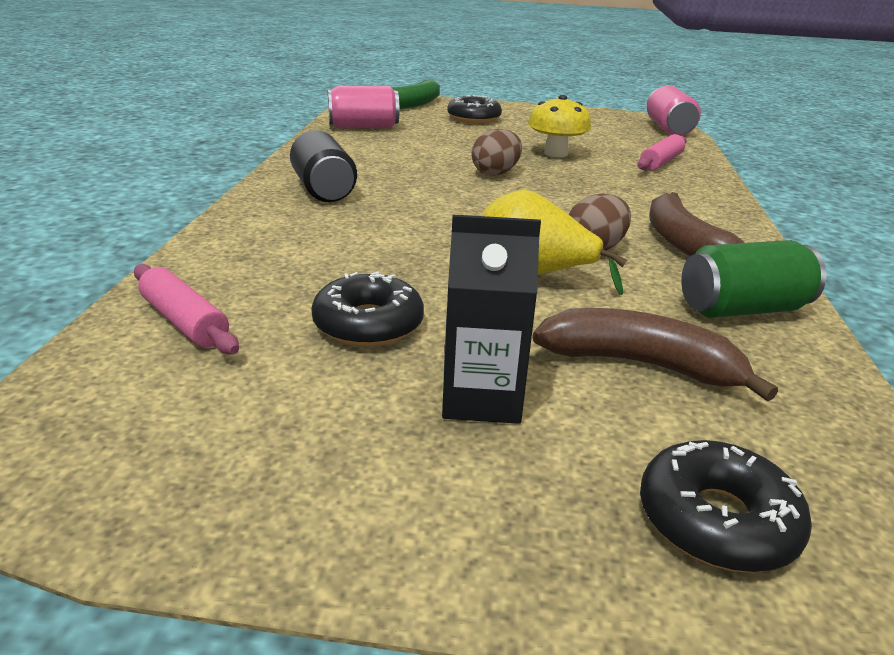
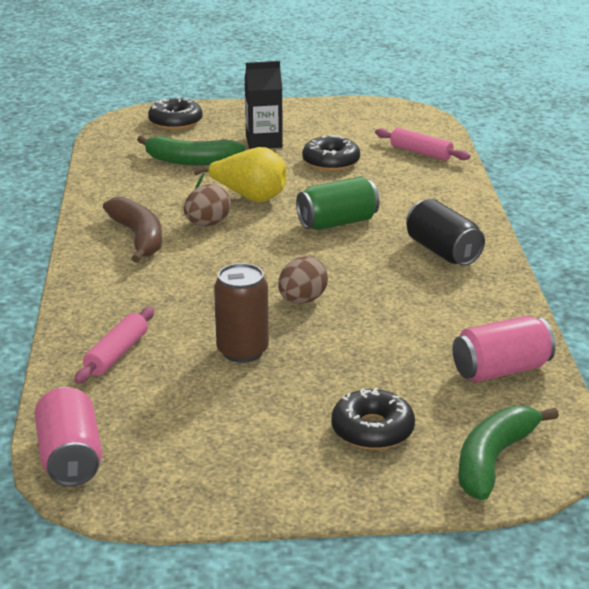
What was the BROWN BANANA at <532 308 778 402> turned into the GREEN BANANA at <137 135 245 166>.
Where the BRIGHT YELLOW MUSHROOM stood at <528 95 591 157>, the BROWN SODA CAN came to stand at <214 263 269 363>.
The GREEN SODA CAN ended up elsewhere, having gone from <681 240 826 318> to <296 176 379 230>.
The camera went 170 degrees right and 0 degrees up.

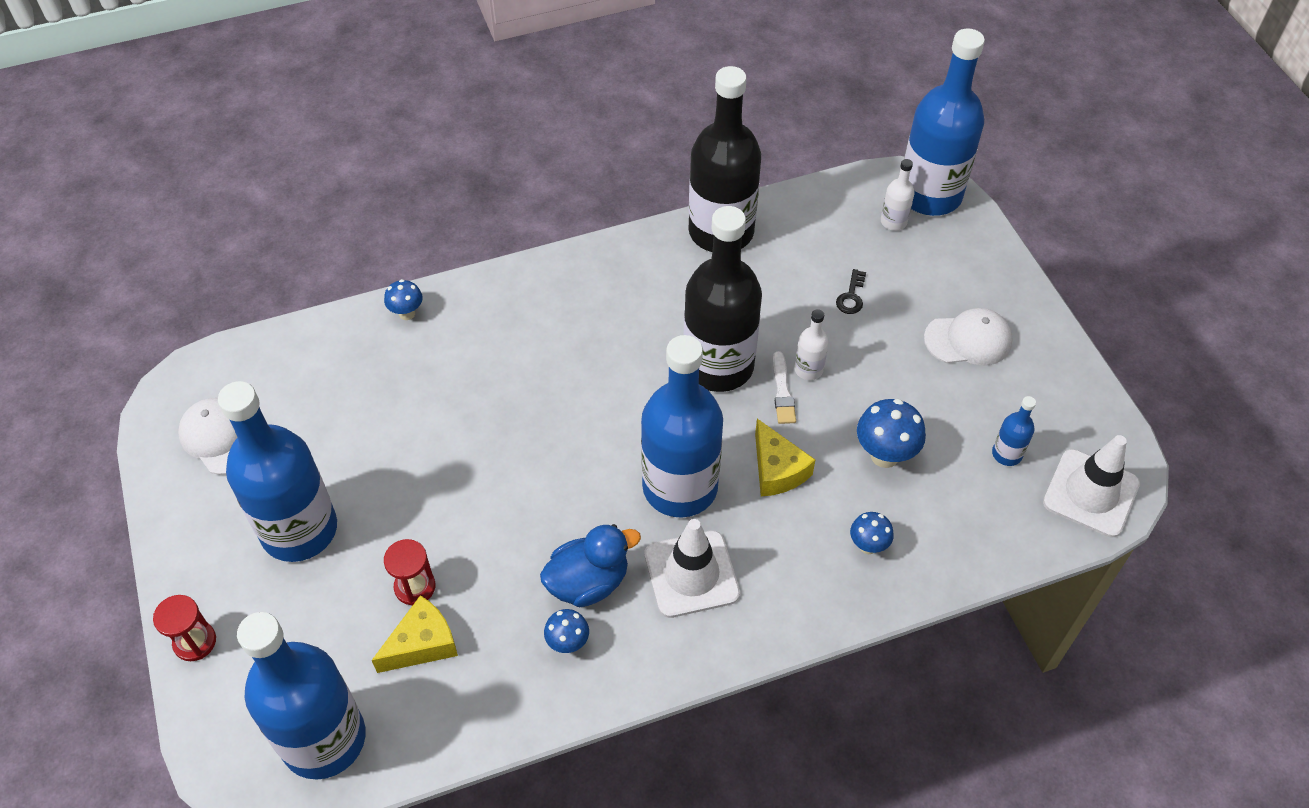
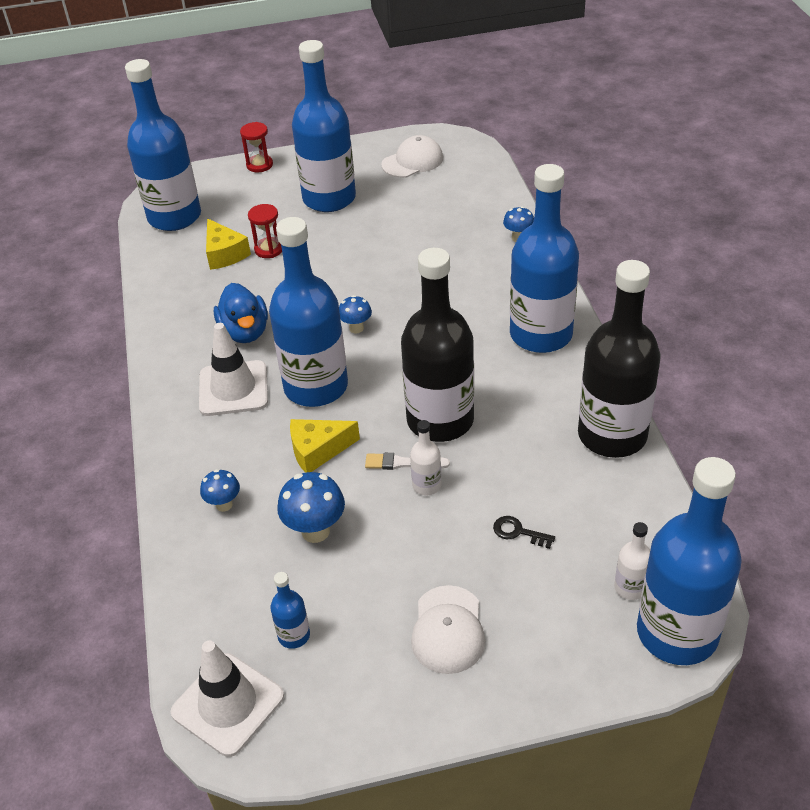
The COBALT MUSHROOM ended up elsewhere, having gone from <544 609 589 653> to <339 295 372 334>.
The second view gained the COBALT FLASK at <510 164 579 353>.
The camera went 100 degrees right and 10 degrees down.

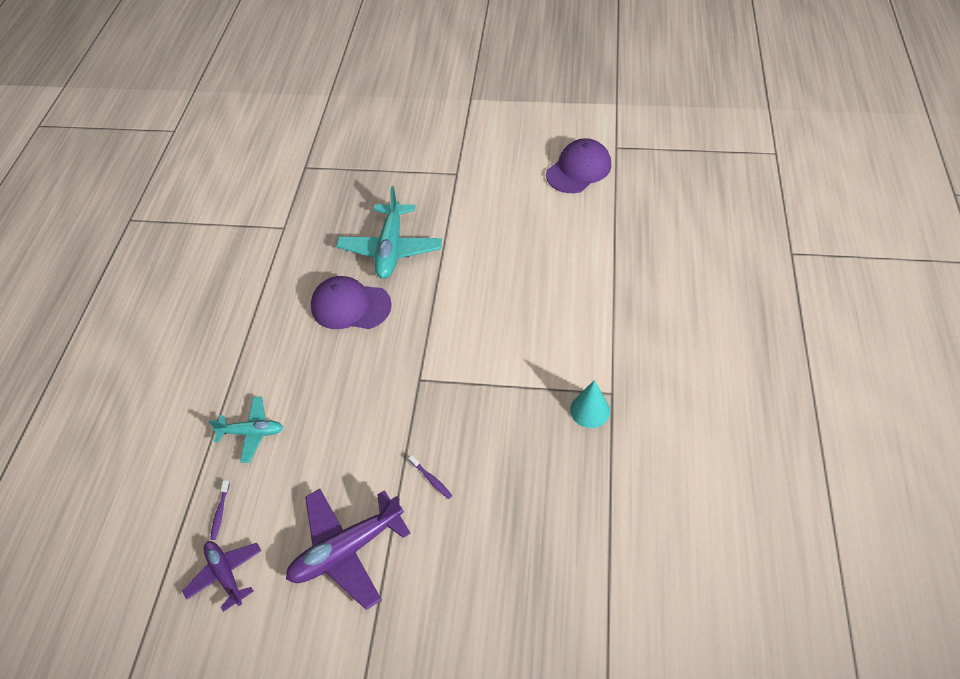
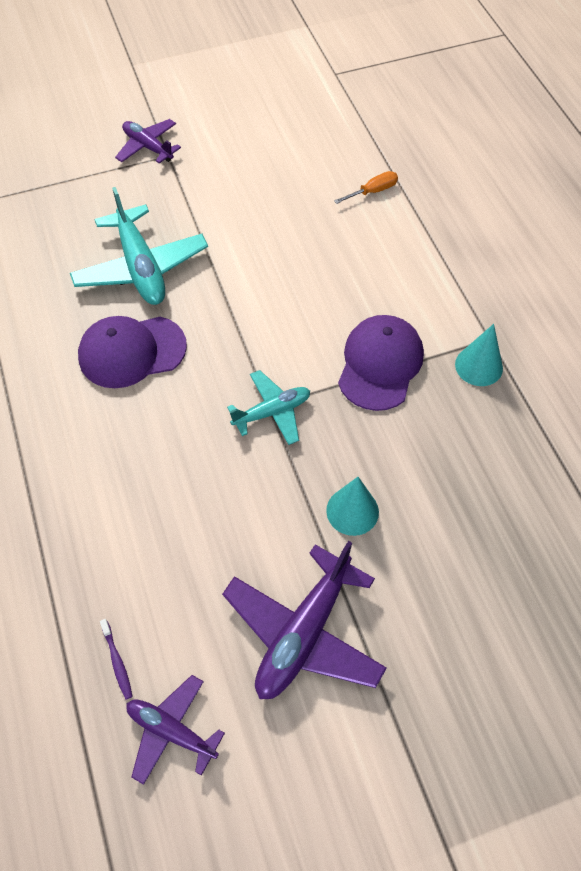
The second view gained the PURPLE TOY PLANE at <115 119 181 163>.
The TURQUOISE TOY PLANE ended up elsewhere, having gone from <209 397 283 463> to <227 370 310 445>.
Where the PURPLE DENTAL BRUSH stood at <409 455 452 499>, the TURQUOISE CONE SHAPE came to stand at <326 477 379 536>.
The second view gained the ORANGE-COLOURED SCREWDRIVER at <334 171 398 204>.
The PURPLE CAP ended up elsewhere, having gone from <546 138 611 193> to <338 315 424 411>.
The camera went 30 degrees left and 5 degrees up.

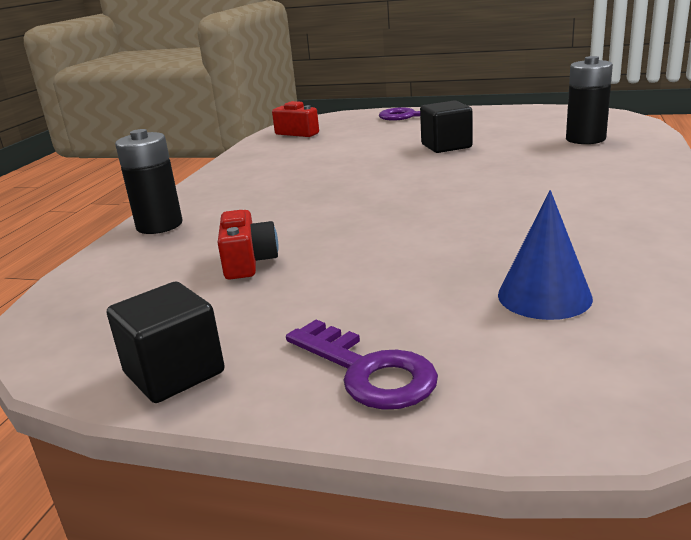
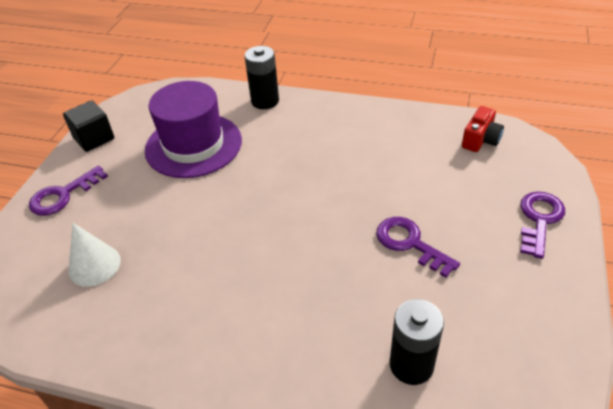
What was the COBALT CONE SHAPE at <498 190 593 320> turned into the PURE WHITE CONE SHAPE at <68 223 121 287>.
Where the CRIMSON CAMERA stood at <218 210 278 280>, the PURPLE HAT came to stand at <145 81 242 178>.
Where the JET-BLACK CUBE stood at <420 100 472 153>, the PURPLE LATCHKEY came to stand at <376 217 460 278>.
The camera went 90 degrees right and 20 degrees up.

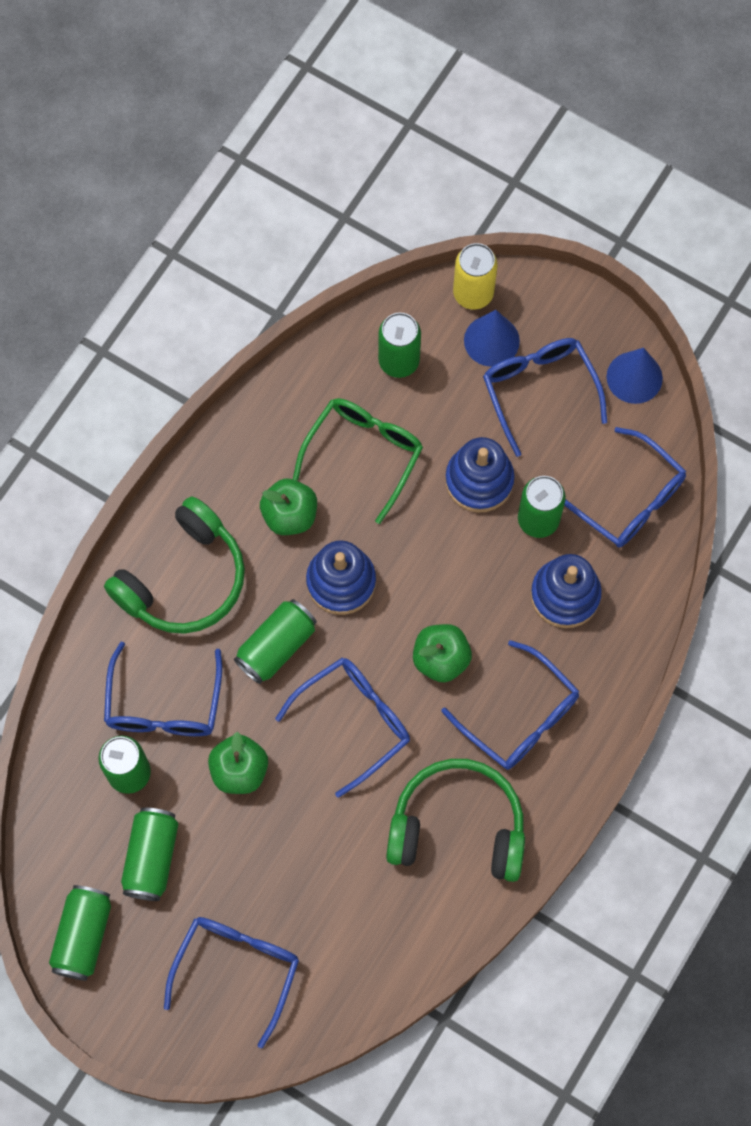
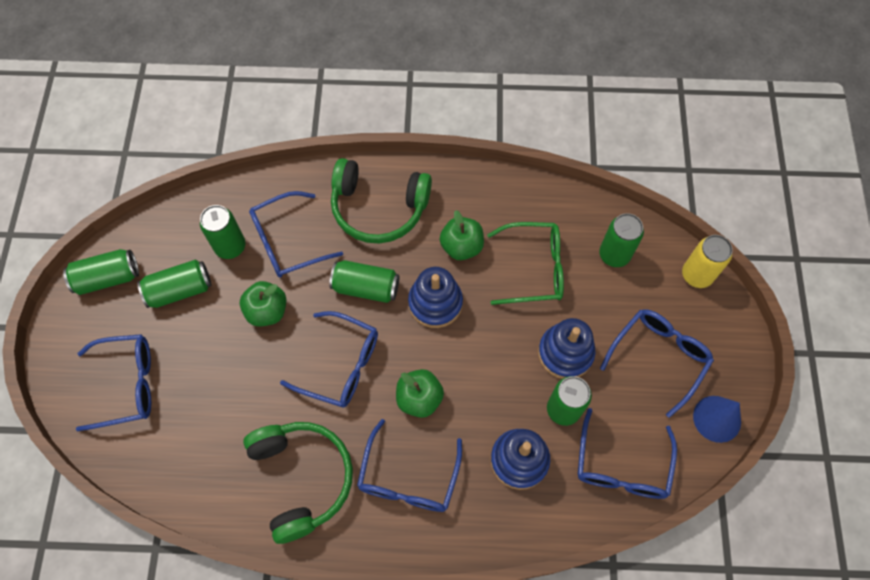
The second view lost the COBALT CONE SHAPE at <464 310 520 367>.
The camera went 60 degrees right and 5 degrees down.

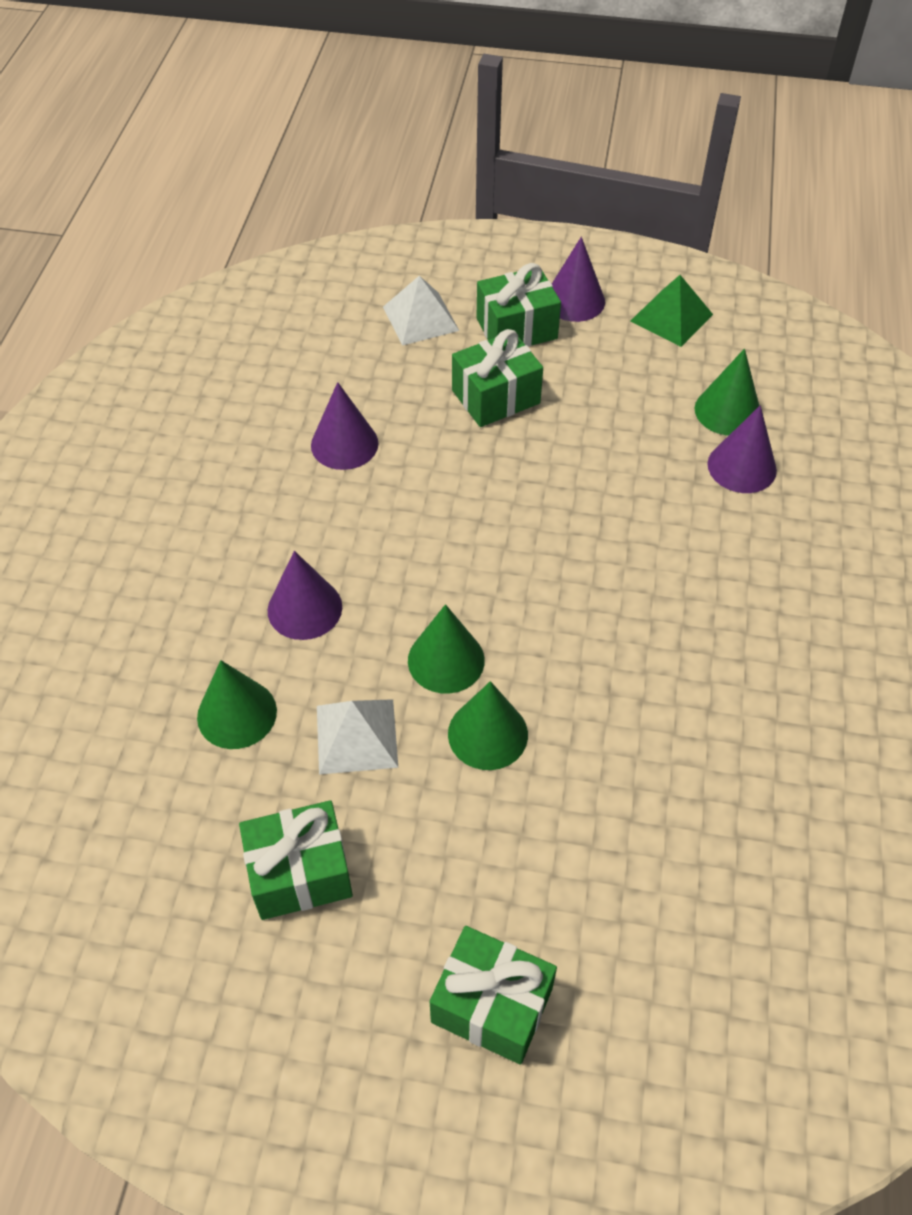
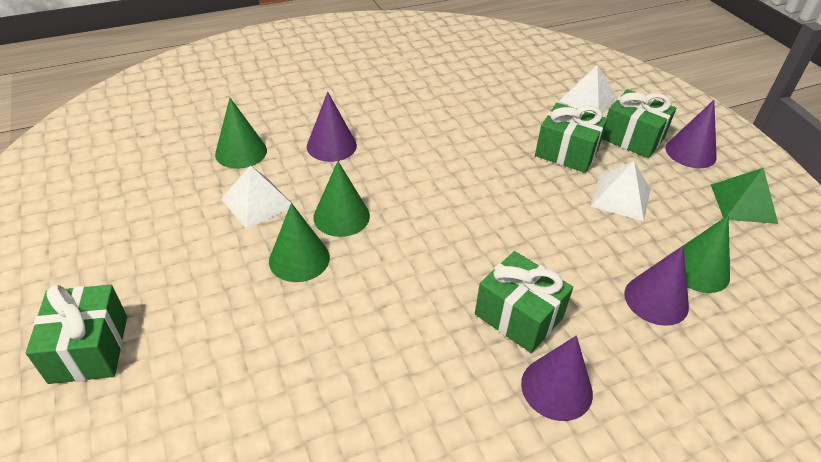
The GREEN WRAPPED GIFT ended up elsewhere, having gone from <239 800 353 920> to <475 251 573 353>.
The PURPLE CONE SHAPE ended up elsewhere, having gone from <311 382 378 470> to <521 335 593 421>.
The second view gained the PURE WHITE PYRAMID at <590 161 651 221>.
The camera went 55 degrees right and 10 degrees down.

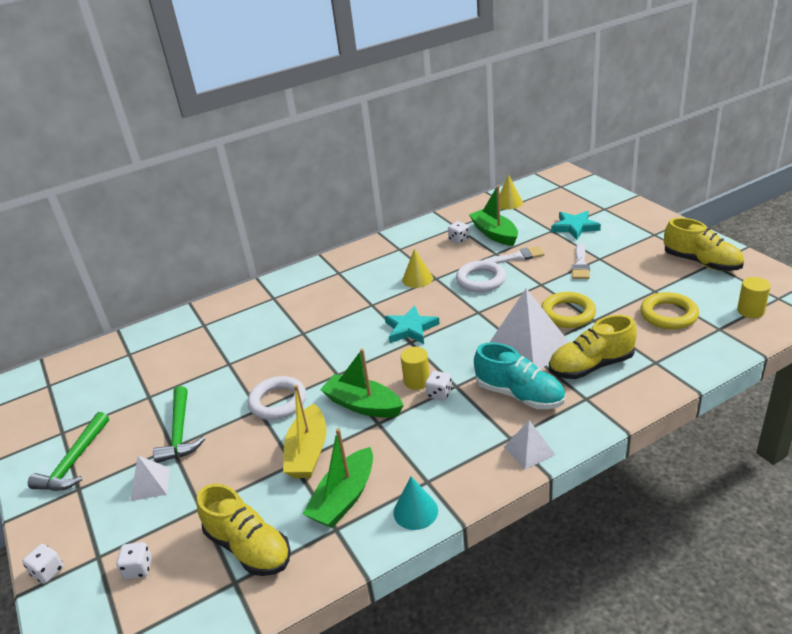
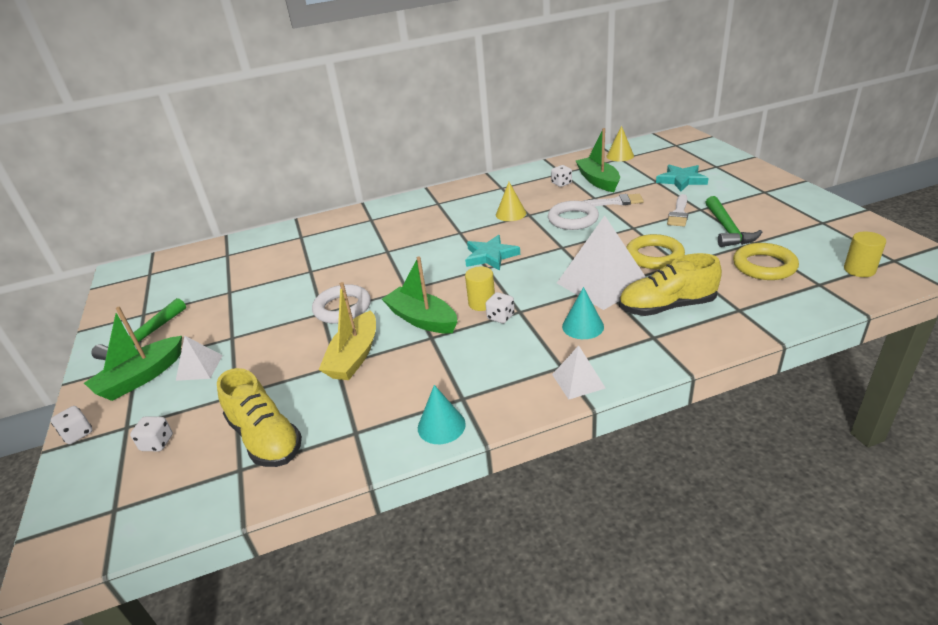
The GREEN TOY BOAT ended up elsewhere, having gone from <303 428 373 528> to <84 307 182 401>.
Where the TURQUOISE SNEAKER stood at <474 342 565 409>, the TURQUOISE CONE SHAPE came to stand at <562 287 604 339>.
The GREEN CARPENTER'S HAMMER ended up elsewhere, having gone from <153 386 205 463> to <706 196 762 247>.
The second view lost the BRIGHT YELLOW SNEAKER at <664 218 744 271>.
The camera went 10 degrees right and 0 degrees up.

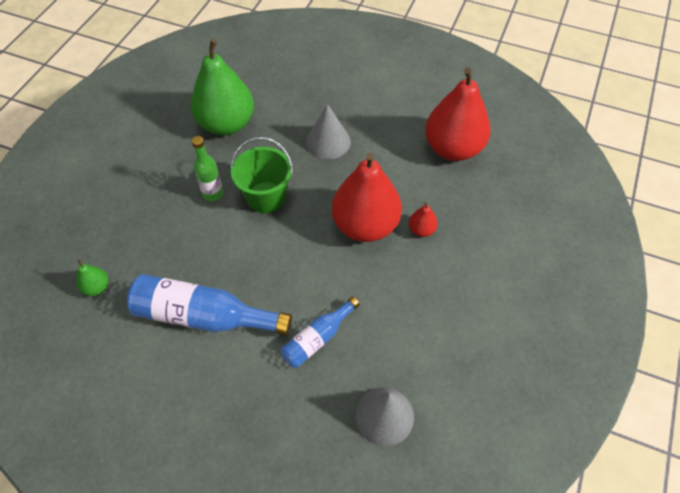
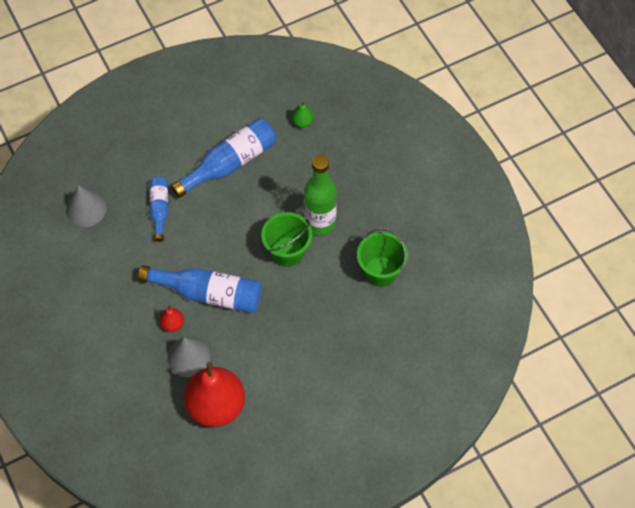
Where the CRIMSON TOY PEAR stood at <332 153 402 242>, the COBALT FLASK came to stand at <138 265 261 313>.
The GREY CONE SHAPE ended up elsewhere, having gone from <306 104 351 159> to <167 337 210 377>.
The size of the GREEN FLASK at <192 136 223 201> changed by a factor of 1.74.
Where the GREEN TOY PEAR stood at <191 39 254 135>, the GREEN PAIL came to stand at <357 228 408 287>.
The camera went 130 degrees right and 5 degrees up.

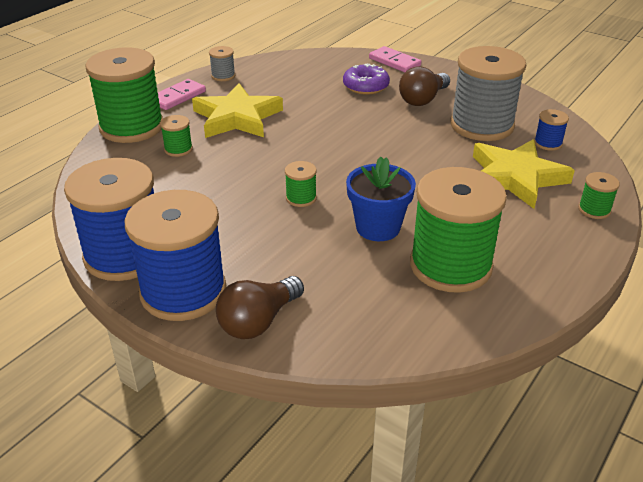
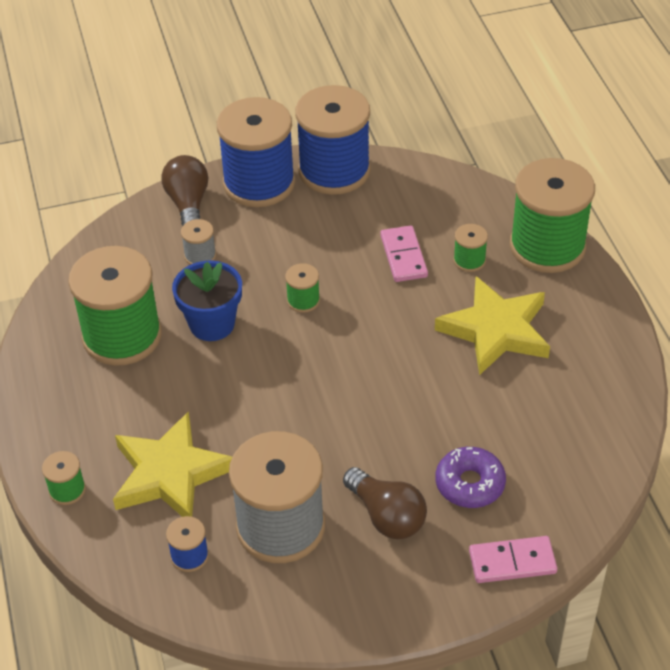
The GREY BOBBIN ended up elsewhere, having gone from <209 46 235 81> to <181 219 216 265>.
The BROWN LIGHT BULB at <399 66 450 106> ended up facing another way, 150 degrees clockwise from before.
The ROSE-PINK DOMINO ended up elsewhere, having gone from <158 79 206 110> to <380 225 428 282>.
The camera went 130 degrees right and 10 degrees up.

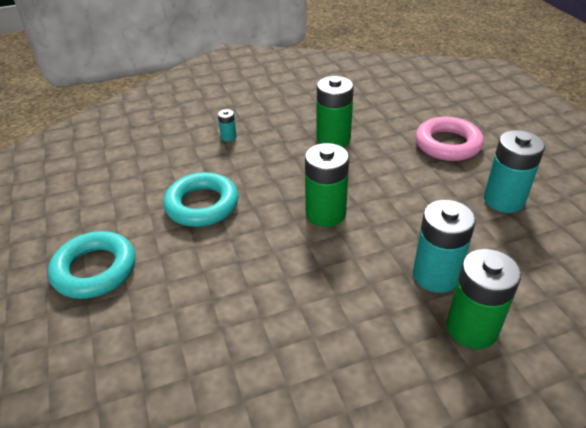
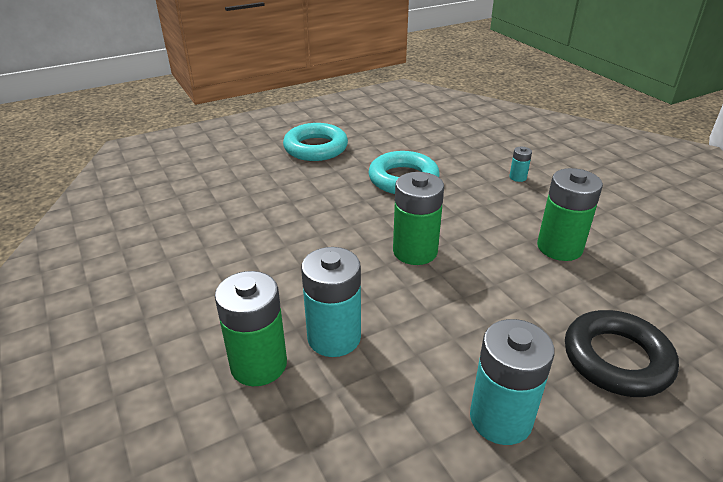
What was the ROSE-PINK RING at <415 116 484 161> turned into the JET-BLACK RING at <565 310 679 397>.
The camera went 80 degrees right and 5 degrees down.

